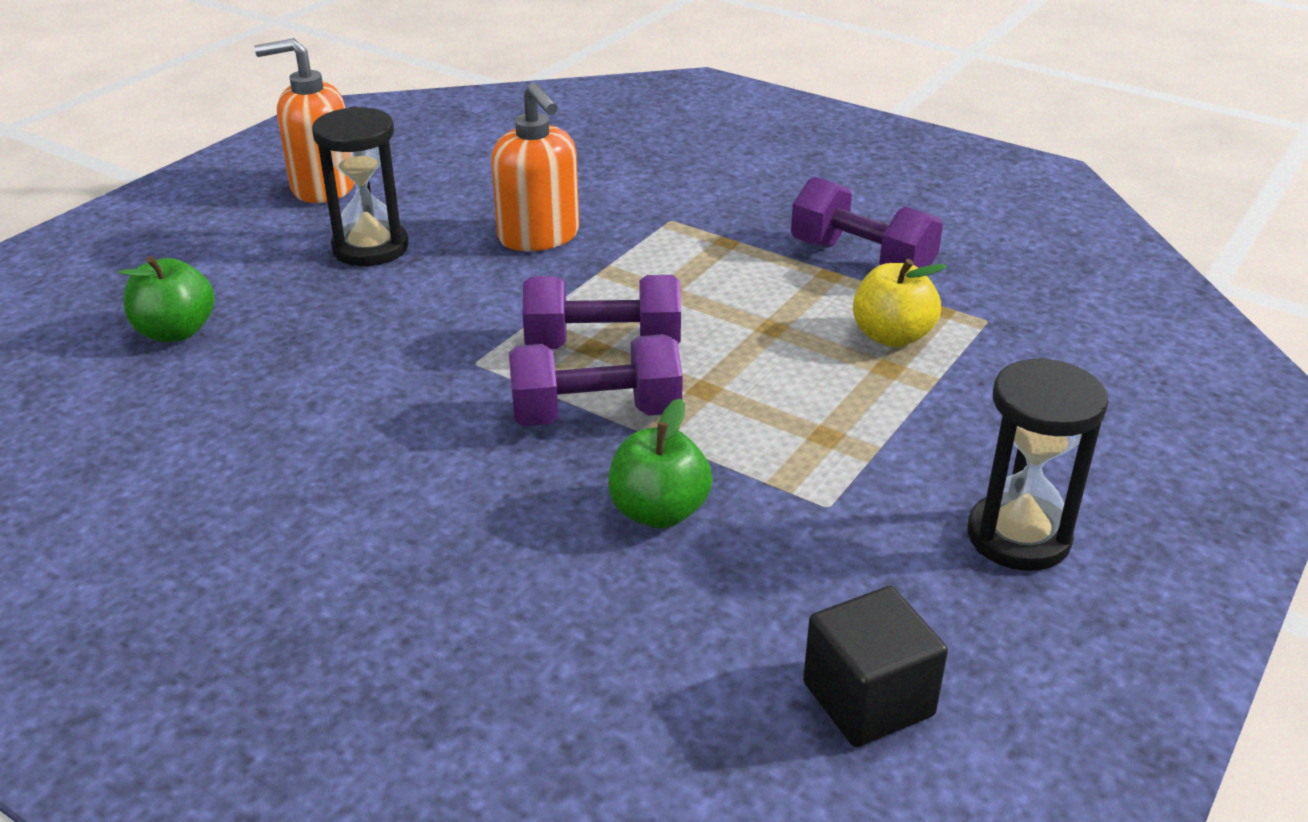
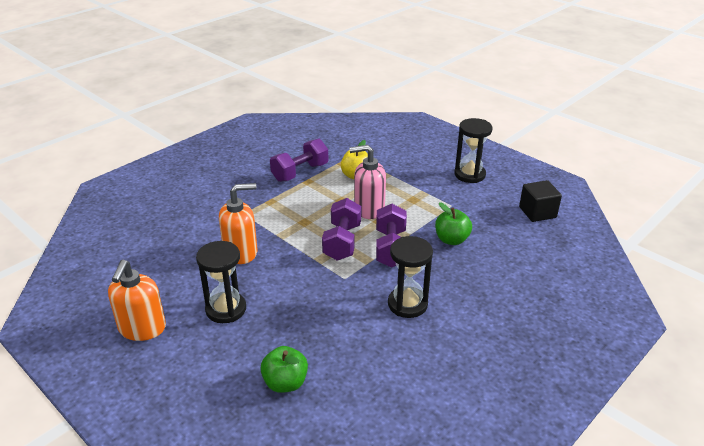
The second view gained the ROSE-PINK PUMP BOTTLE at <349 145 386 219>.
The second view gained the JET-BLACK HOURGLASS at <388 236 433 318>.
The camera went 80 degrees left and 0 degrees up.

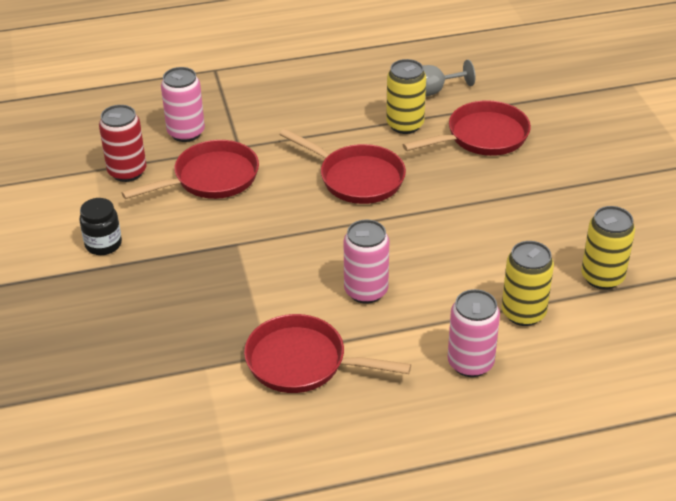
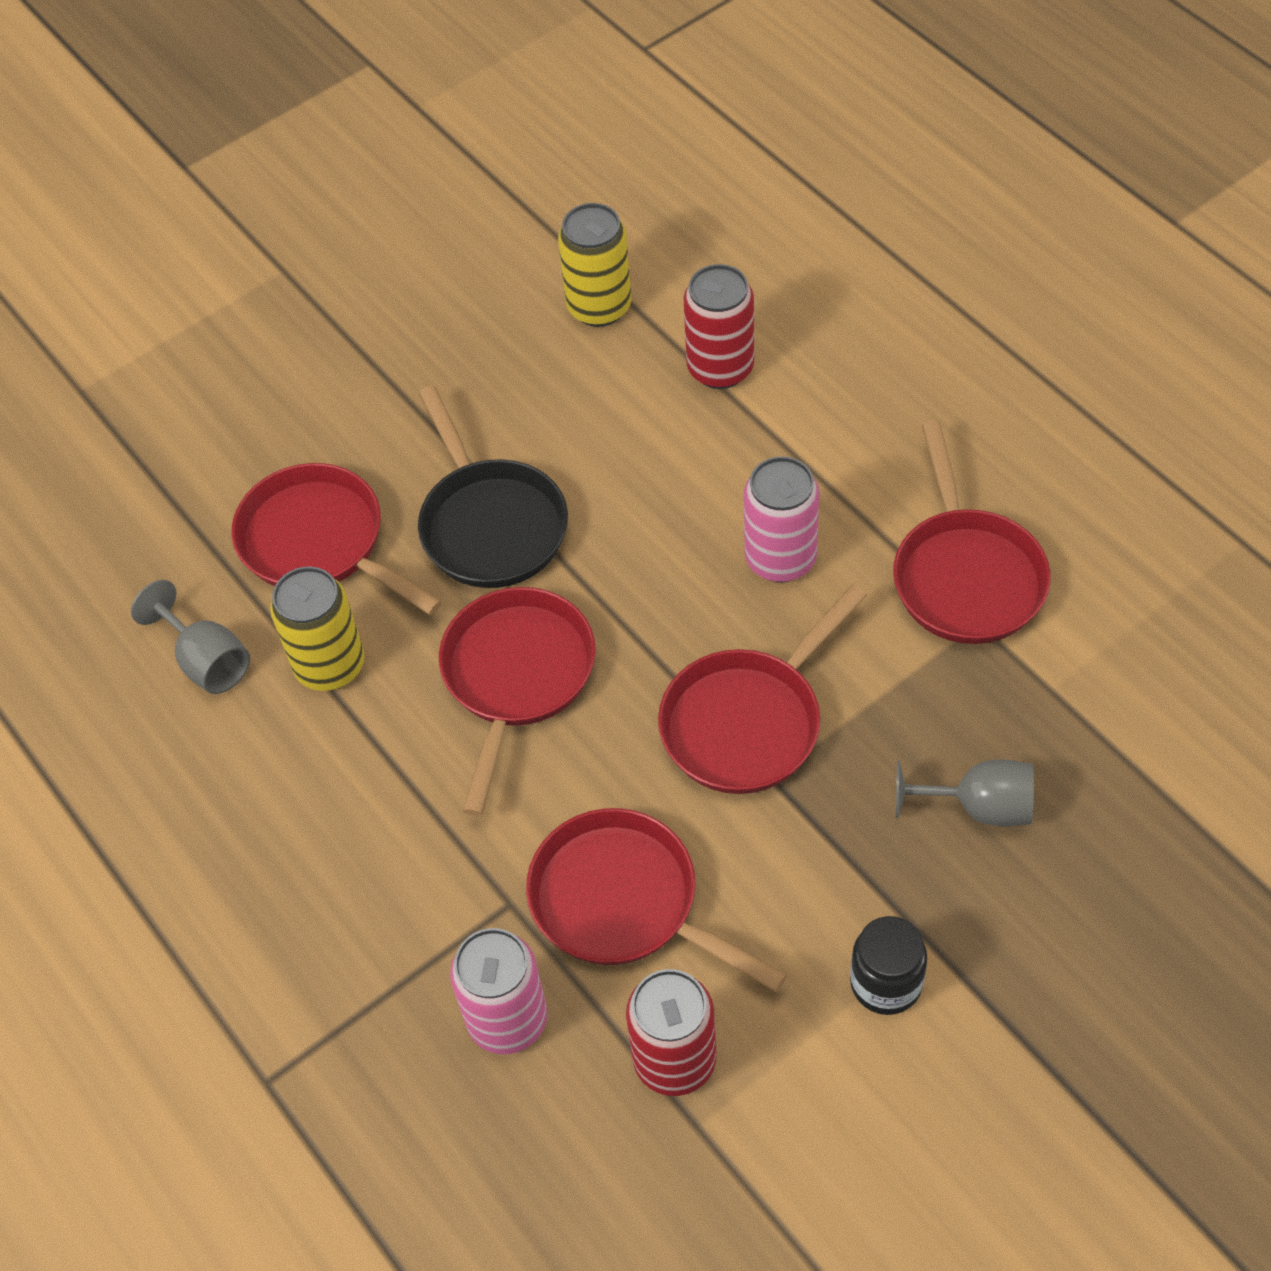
The second view gained the JET-BLACK SKILLET at <418 386 568 588>.
The second view gained the CRIMSON SKILLET at <658 584 867 794>.
What was the BRIGHT YELLOW SODA CAN at <502 241 554 326> turned into the CRIMSON SODA CAN at <684 264 754 389>.
The second view gained the GREY GOBLET at <896 760 1034 827>.
The second view lost the ROSE-PINK SODA CAN at <448 289 500 377>.
The camera went 110 degrees left and 15 degrees up.

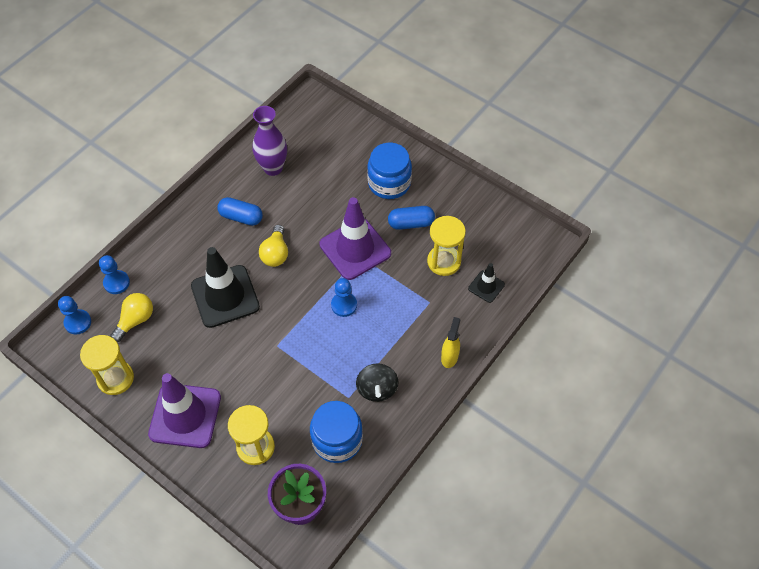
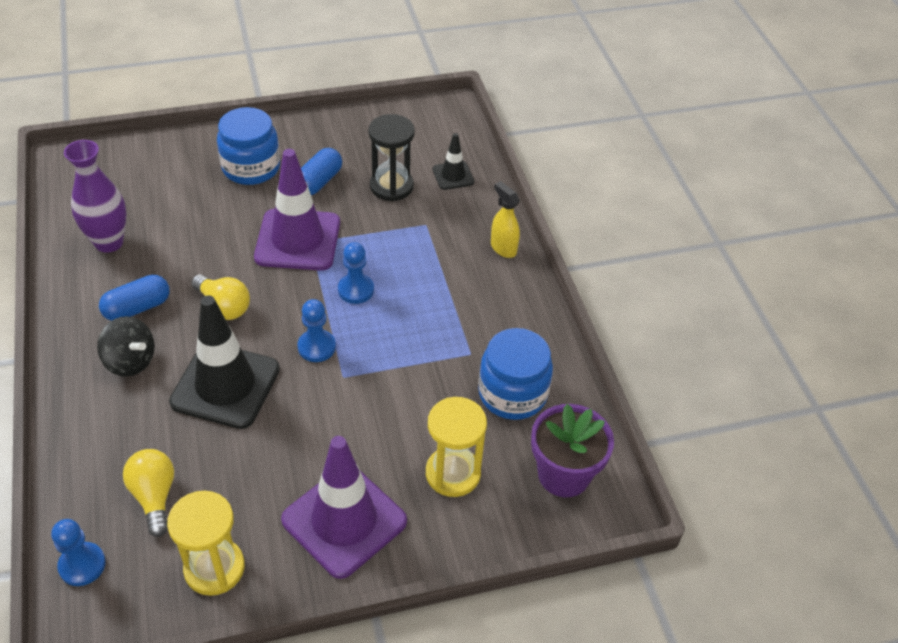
The JET-BLACK SPINNING TOP ended up elsewhere, having gone from <356 363 399 402> to <97 316 155 377>.
The COBALT PAWN ended up elsewhere, having gone from <99 255 130 294> to <297 299 336 362>.
What was the BRIGHT YELLOW HOURGLASS at <427 216 466 276> turned into the JET-BLACK HOURGLASS at <368 114 415 201>.
The camera went 55 degrees left and 10 degrees down.

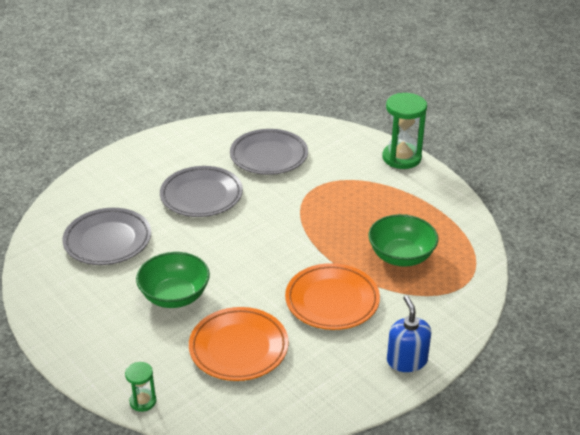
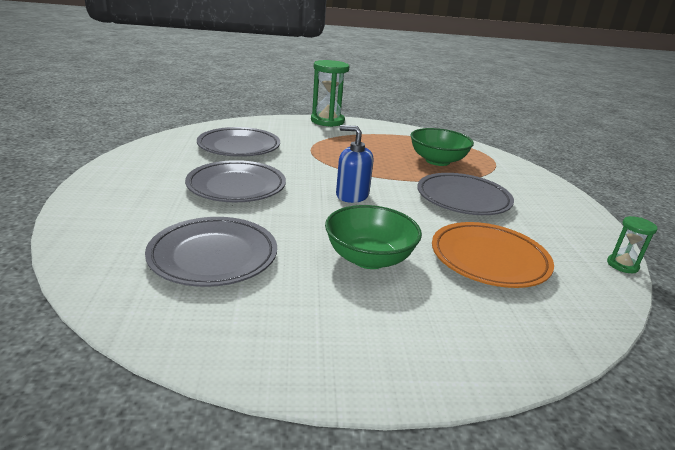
The COBALT PUMP BOTTLE ended up elsewhere, having gone from <387 295 431 372> to <336 125 373 203>.
What was the ORANGE-COLOURED DINNER PLATE at <285 263 380 330> turned into the GREY DINNER PLATE at <417 173 514 215>.
The GREEN HOURGLASS ended up elsewhere, having gone from <125 362 156 412> to <607 216 658 273>.
The camera went 55 degrees left and 10 degrees down.

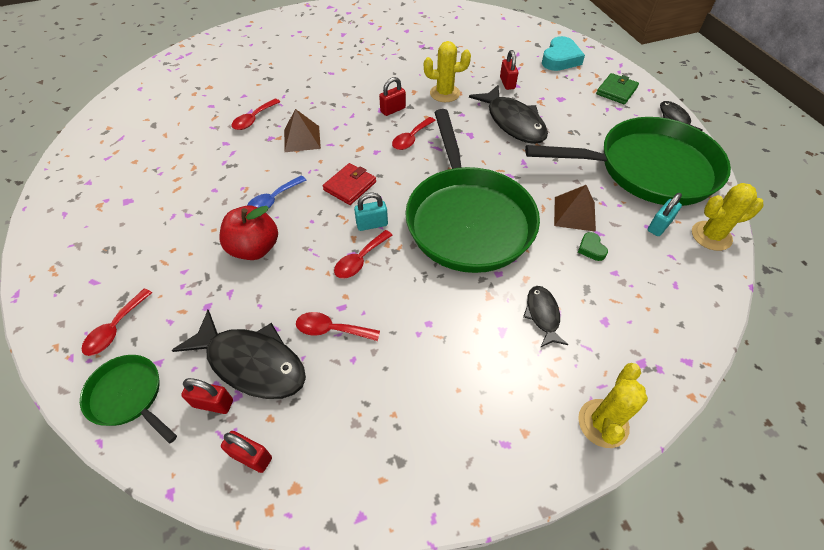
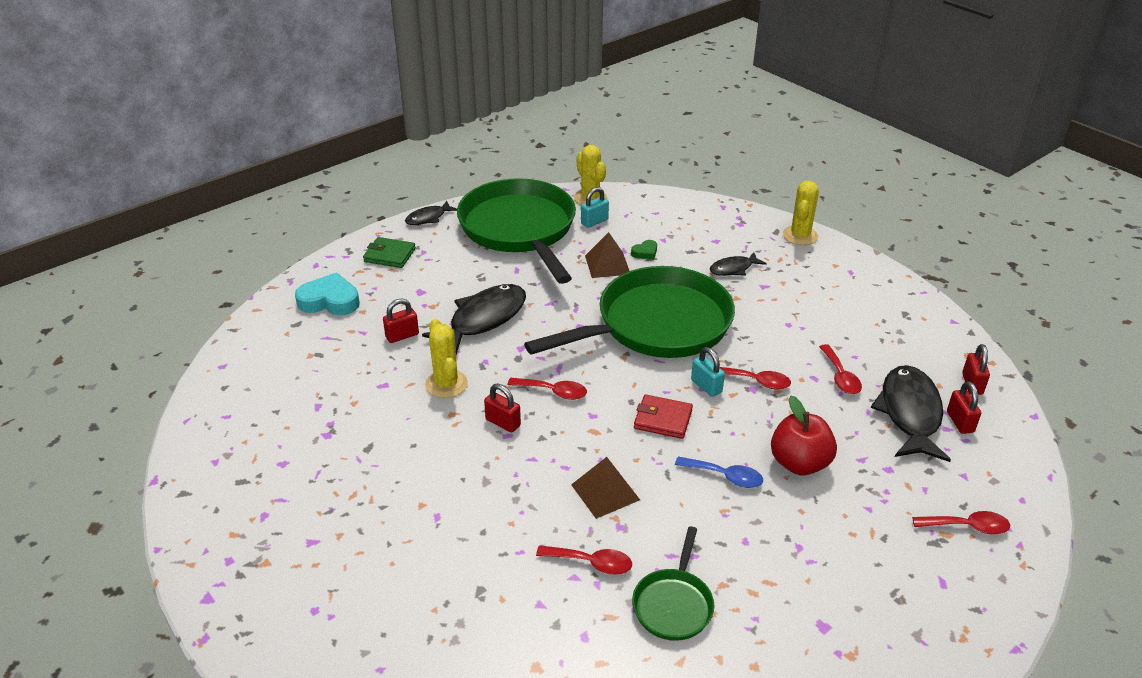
The TURQUOISE PADLOCK at <648 193 682 236> ended up facing another way, 60 degrees counterclockwise from before.
The GREEN SKILLET ended up elsewhere, having gone from <80 355 177 443> to <632 526 714 641>.
The BRIGHT YELLOW PRICKLY PLANT at <578 363 648 448> ended up facing another way, 75 degrees counterclockwise from before.
The camera went 110 degrees left and 15 degrees down.

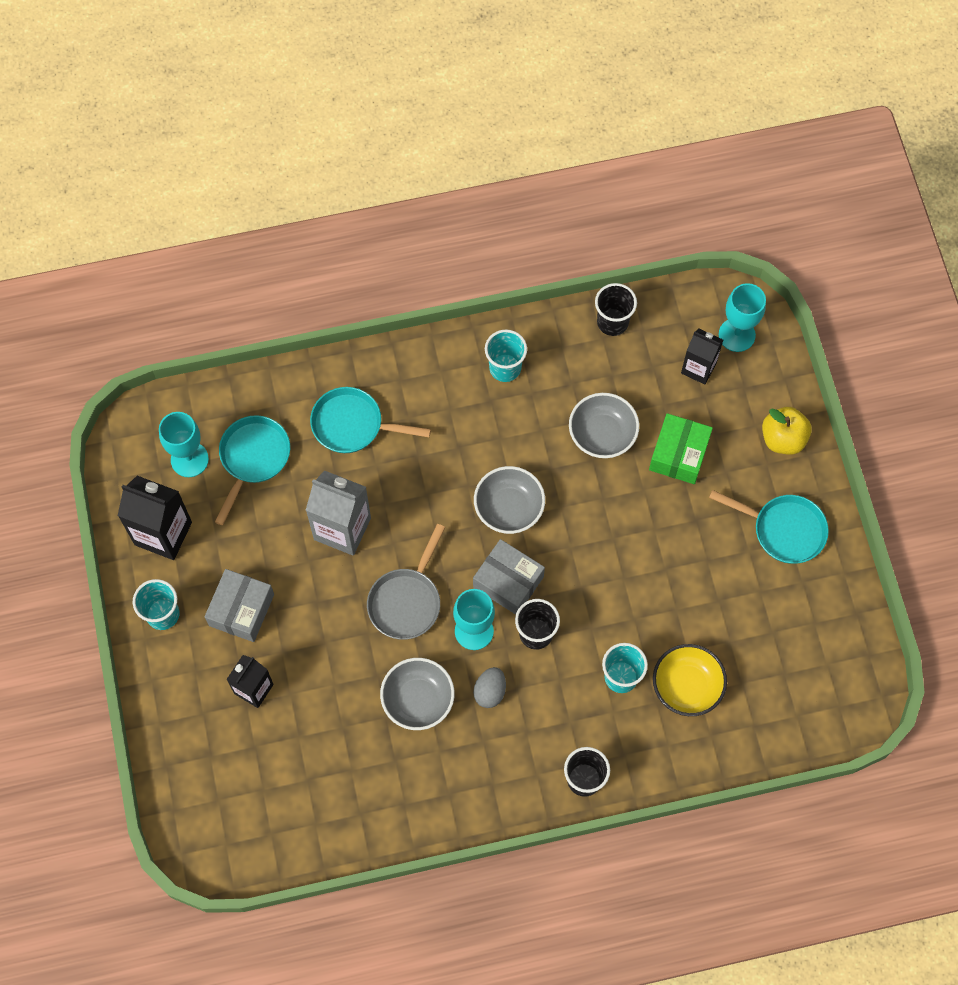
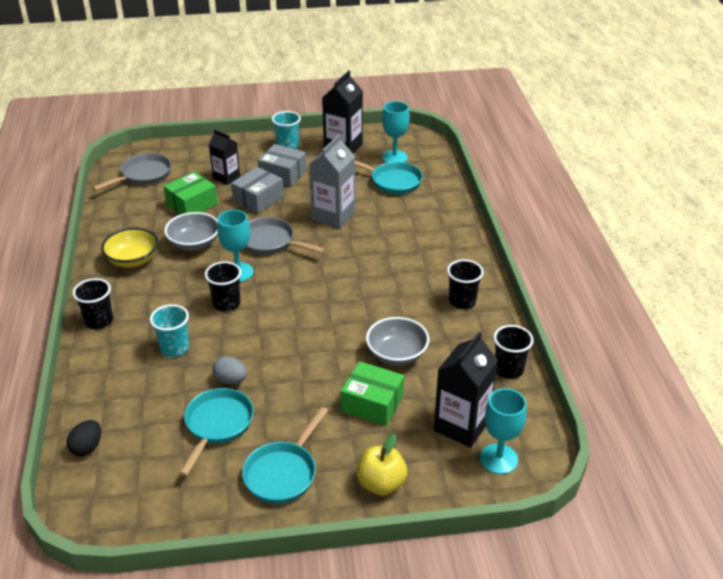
The second view gained the JET-BLACK TOY EGG at <67 420 101 456>.
The second view gained the GREY SKILLET at <92 153 171 191>.
The BRIGHT YELLOW DEEP DISH ended up elsewhere, having gone from <653 644 727 716> to <101 227 159 268>.
The second view gained the GREEN PARCEL at <163 172 218 215>.
The TURQUOISE SKILLET ended up elsewhere, having gone from <310 387 431 453> to <179 388 254 477>.
The GREY TOY EGG ended up elsewhere, having gone from <473 667 506 708> to <212 356 247 384>.
The GREY PARCEL ended up elsewhere, having gone from <473 539 545 615> to <231 167 284 214>.
The size of the JET-BLACK CARTON at <681 328 723 384> changed by a factor of 1.57.
What was the TURQUOISE CUP at <485 330 527 382> turned into the JET-BLACK CUP at <447 259 484 309>.
The second view lost the GREY DEEP DISH at <474 466 545 534>.
The camera went 95 degrees right and 30 degrees down.

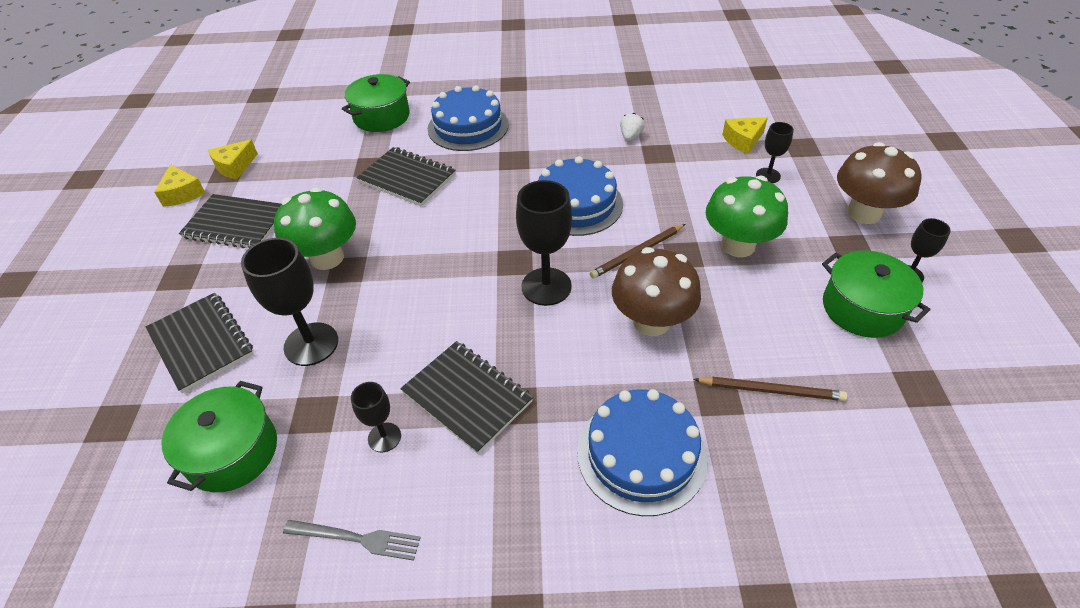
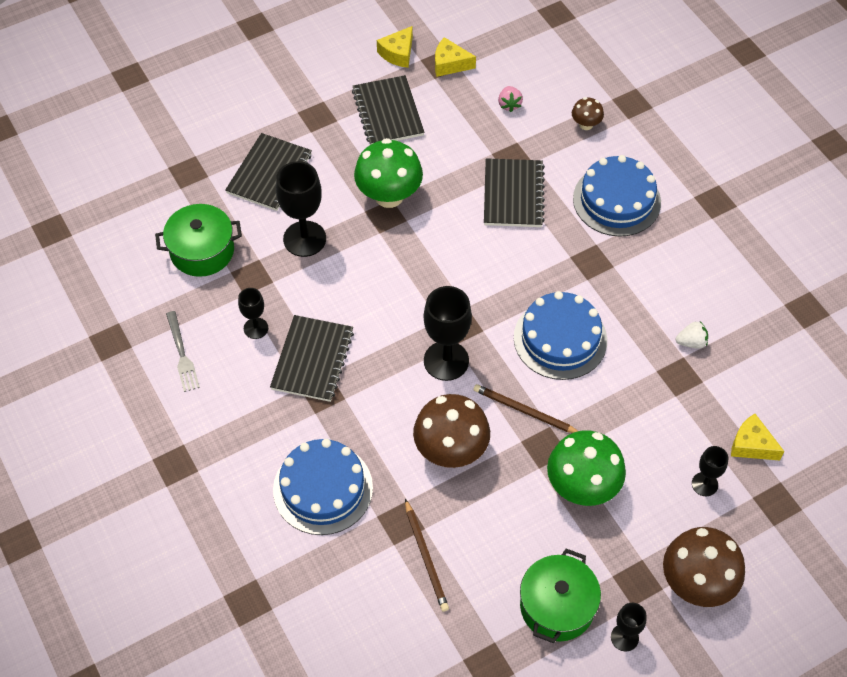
The second view gained the ROSE-PINK TOY STRAWBERRY at <498 86 523 112>.
Where the GREEN COOKING POT stood at <342 74 410 132>, the BROWN MUSHROOM came to stand at <572 97 604 130>.
The camera went 60 degrees right and 10 degrees up.

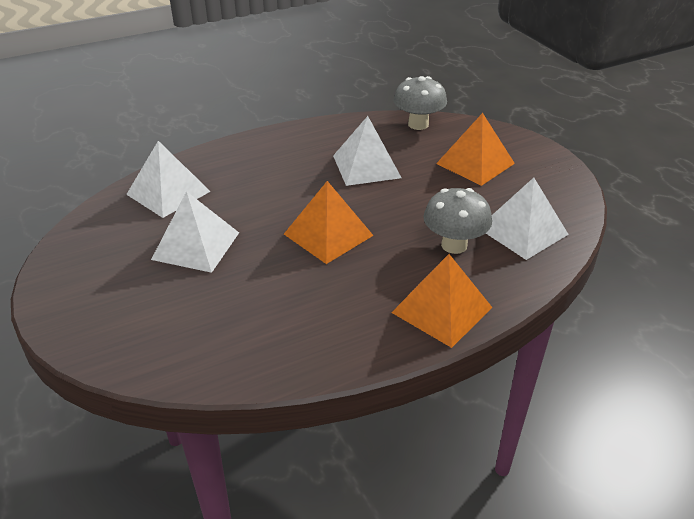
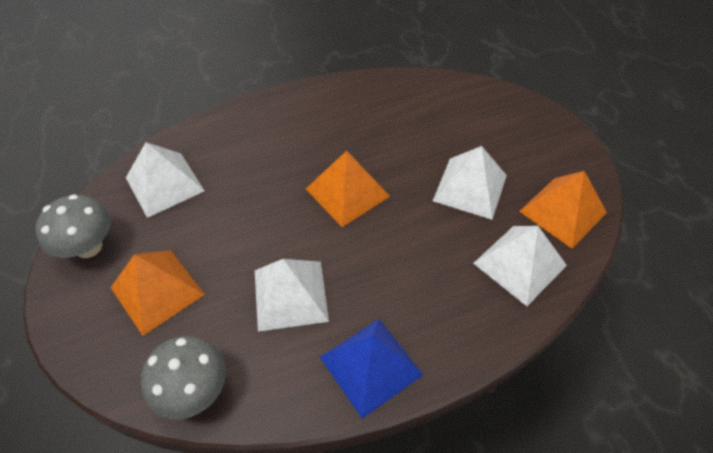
The GREY MUSHROOM ended up elsewhere, having gone from <423 188 492 254> to <36 194 111 258>.
The second view gained the COBALT PYRAMID at <320 319 423 419>.
The ORANGE-COLOURED PYRAMID ended up elsewhere, having gone from <391 254 493 348> to <519 171 607 249>.
The camera went 175 degrees left and 15 degrees up.

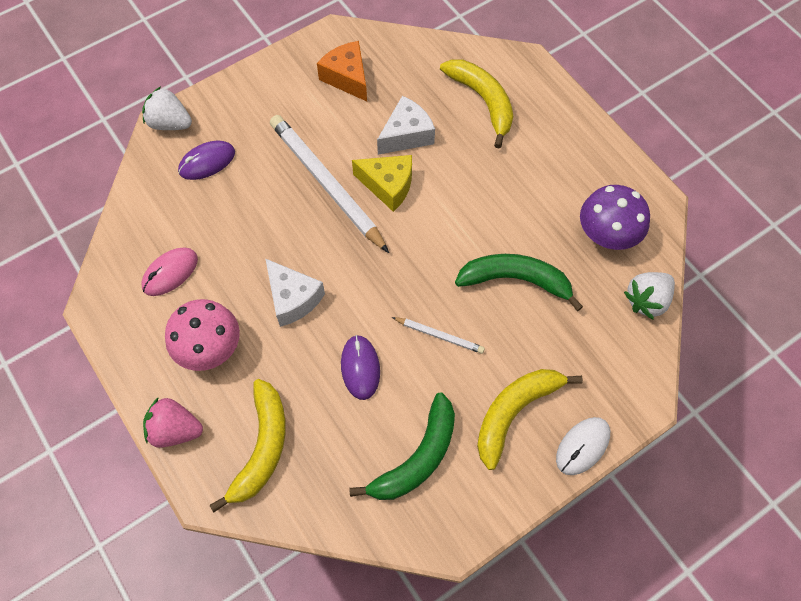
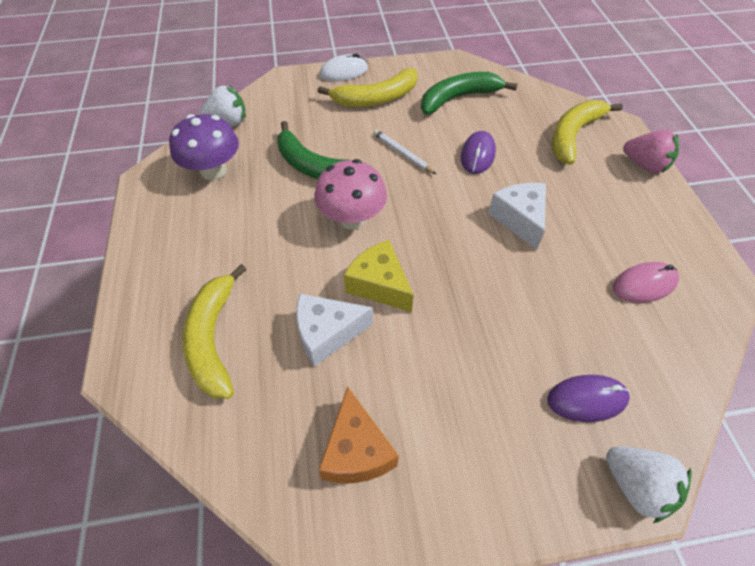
The ROSE-PINK MUSHROOM ended up elsewhere, having gone from <165 299 240 371> to <314 159 387 230>.
The second view lost the PURE WHITE PENCIL at <270 115 389 253>.
The camera went 155 degrees left and 10 degrees down.

